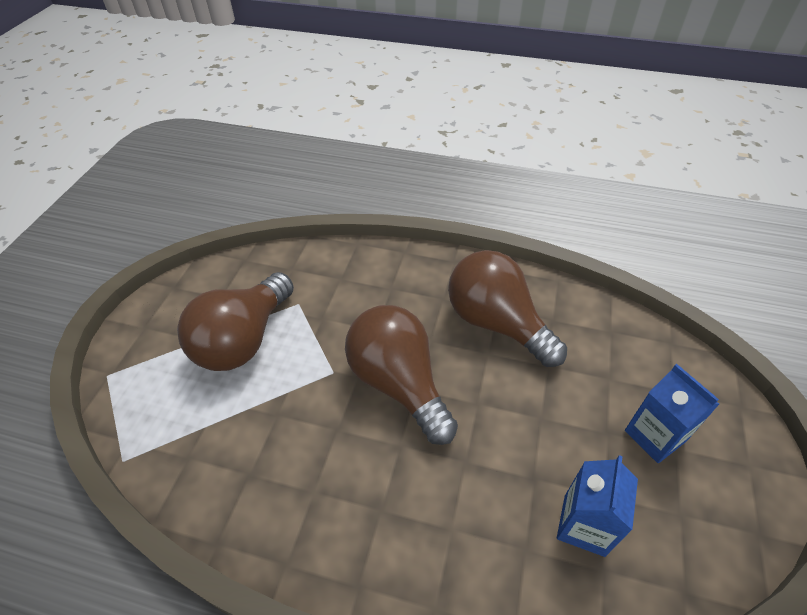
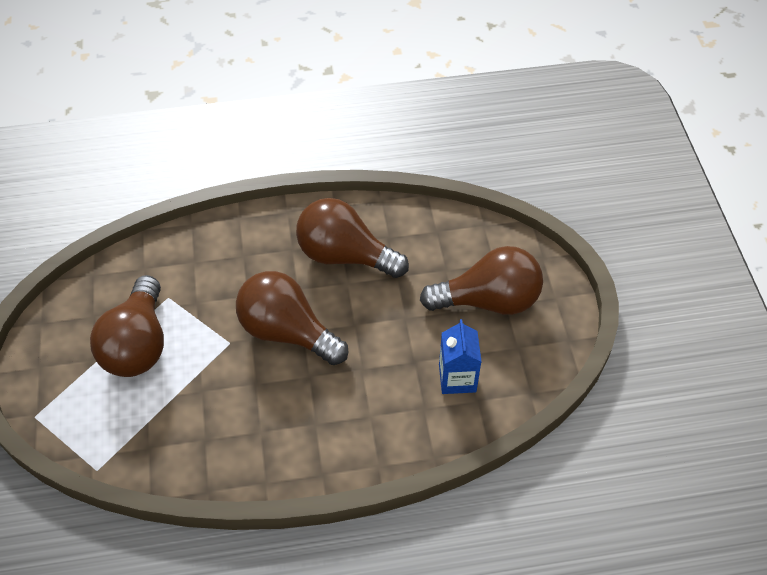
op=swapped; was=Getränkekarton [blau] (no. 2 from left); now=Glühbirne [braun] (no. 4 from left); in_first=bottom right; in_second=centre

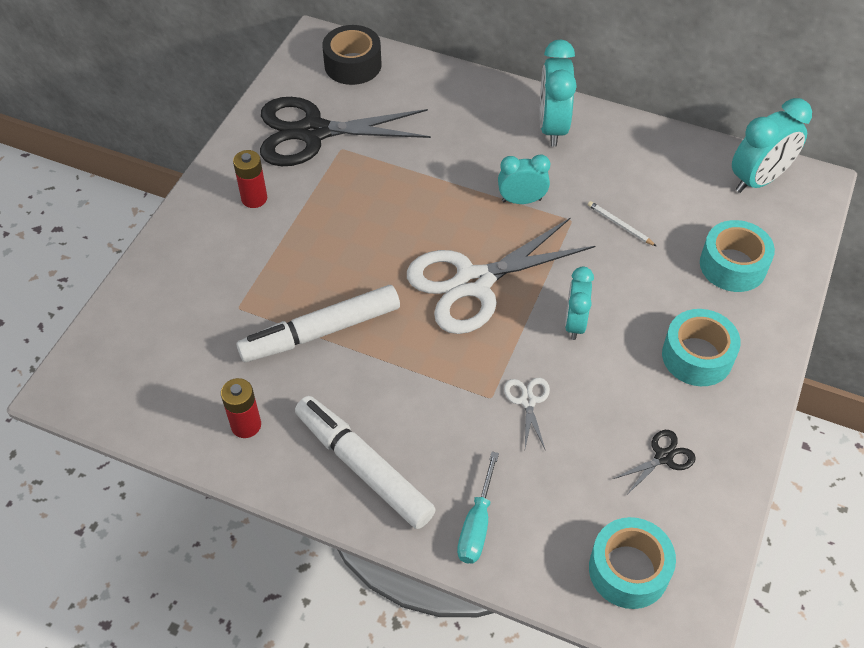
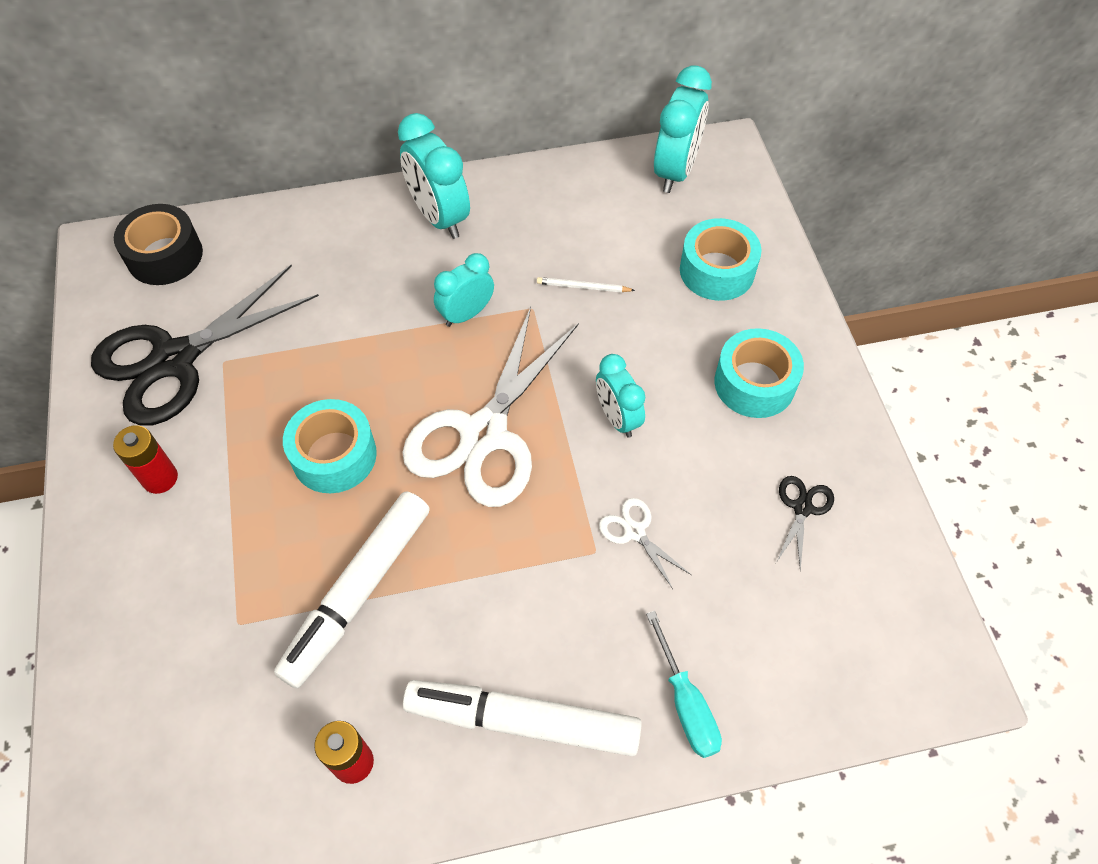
op=shifted; was=Klebeband [türkis] (no. 1 from left); in_first=bottom right; in_second=middle left

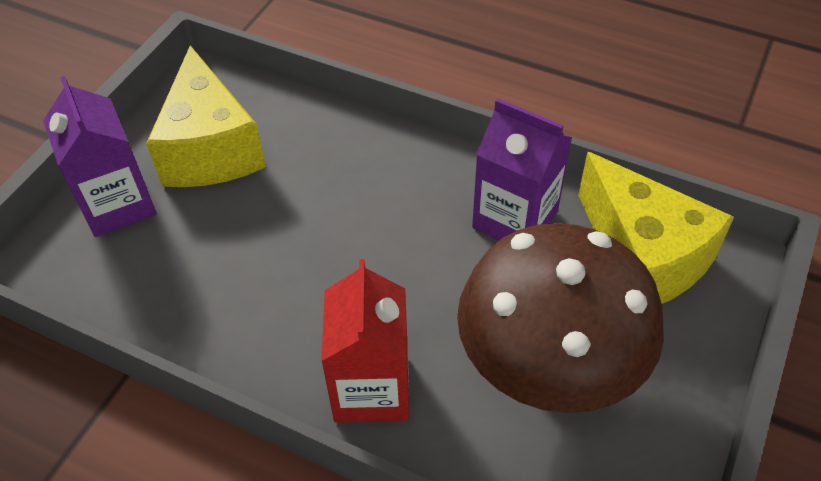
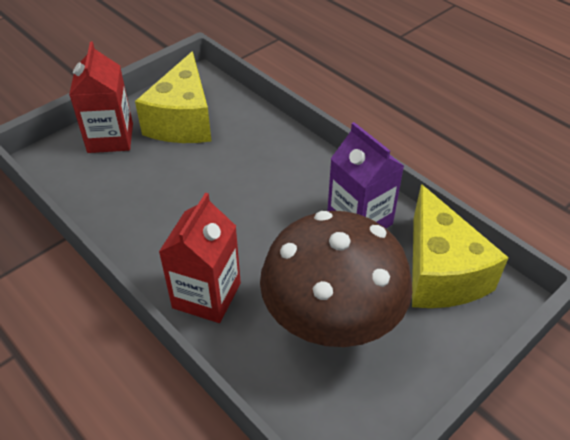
op=repainted; was=Getränkekarton [lila] (no. 1 from left); now=Getränkekarton [rot] (no. 1 from left); in_first=top left; in_second=top left

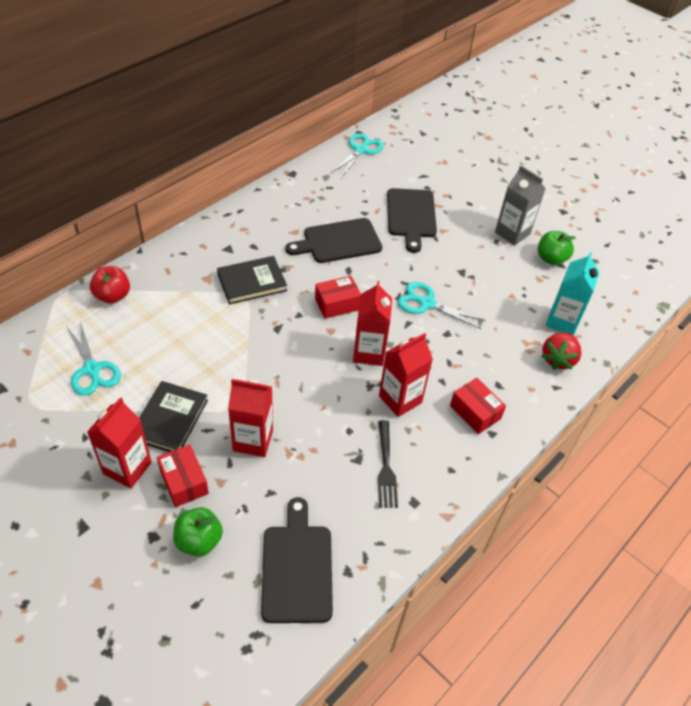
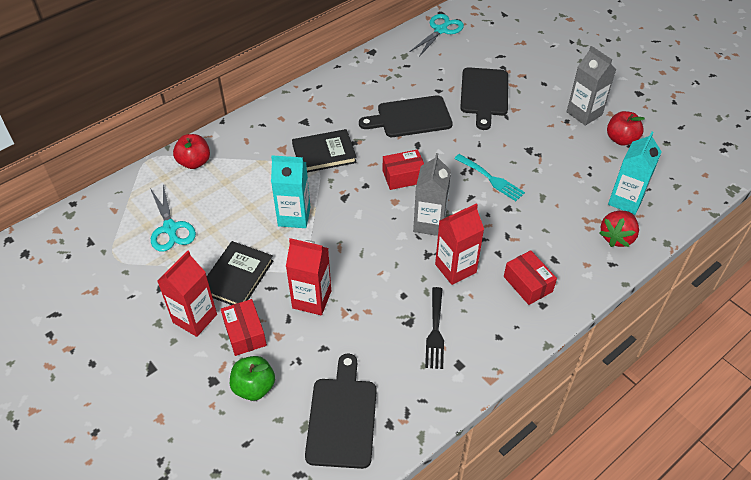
op=new; now=Getränkekarton [türkis] (no. 1 from left); in_second=centre
op=repainted; was=Getränkekarton [rot] (no. 3 from left); now=Getränkekarton [grau] (no. 1 from left); in_first=centre; in_second=centre
op=swapped; was=Schere [türkis] (no. 3 from left); now=Gabel [türkis]; in_first=centre; in_second=centre
op=repainted; was=Apfel [grün] (no. 2 from left); now=Apfel [rot] (no. 2 from left); in_first=middle right; in_second=top right

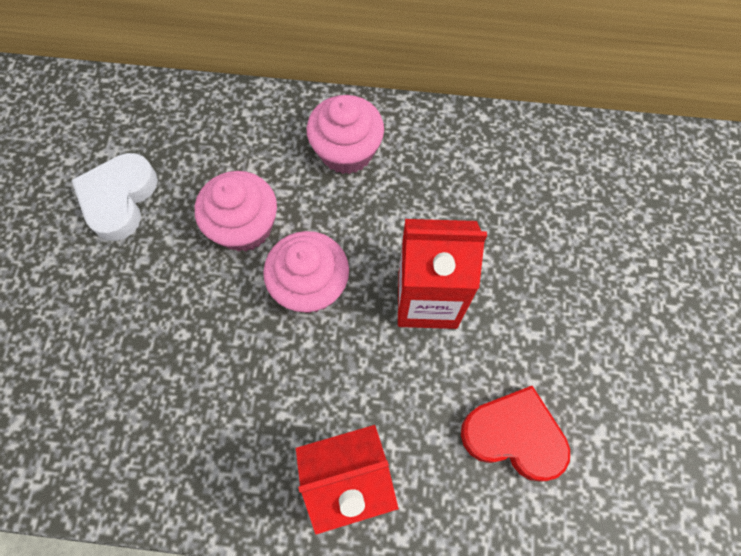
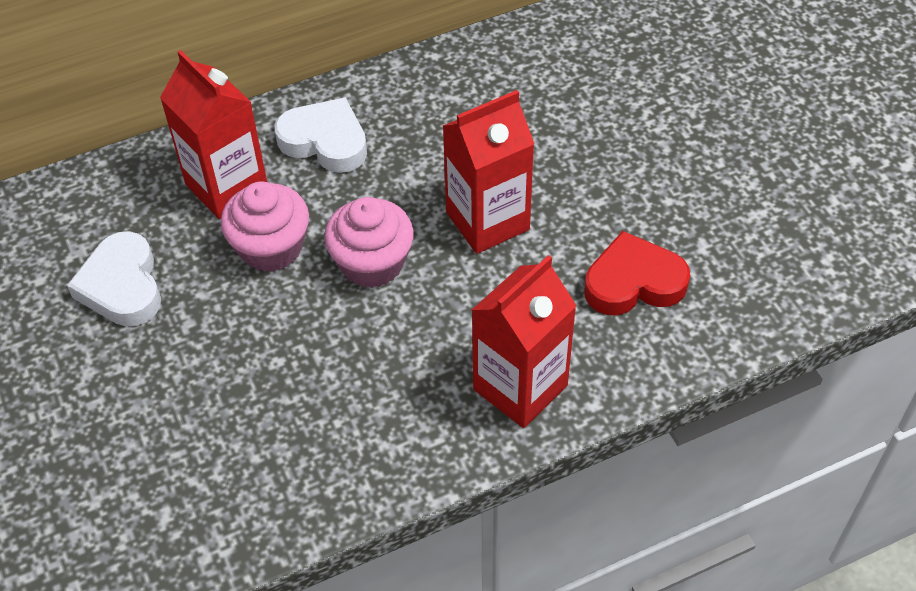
op=new; now=Getränkekarton [rot] (no. 1 from left); in_second=top left
op=swapped; was=Muffin [rosa] (no. 3 from left); now=Herz [weiß] (no. 2 from left); in_first=top centre; in_second=top centre

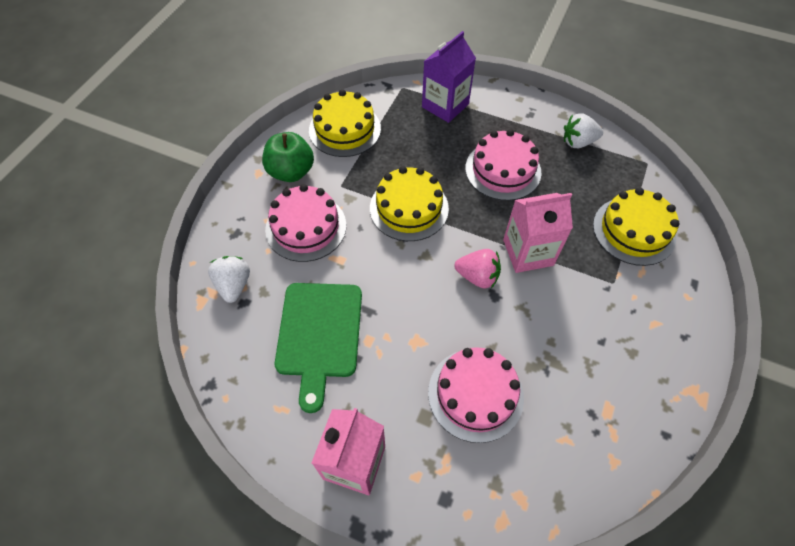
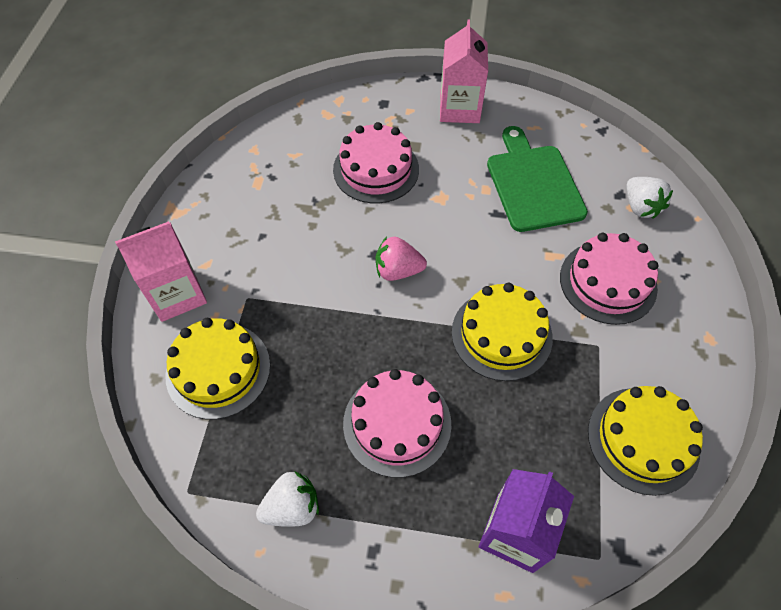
op=shifted; was=Getränkekarton [rosa] (no. 2 from left in the first image); now=Getränkekarton [rosa] (no. 1 from left); in_first=middle right; in_second=middle left
op=gone; was=Apfel [grün]; in_first=top centre

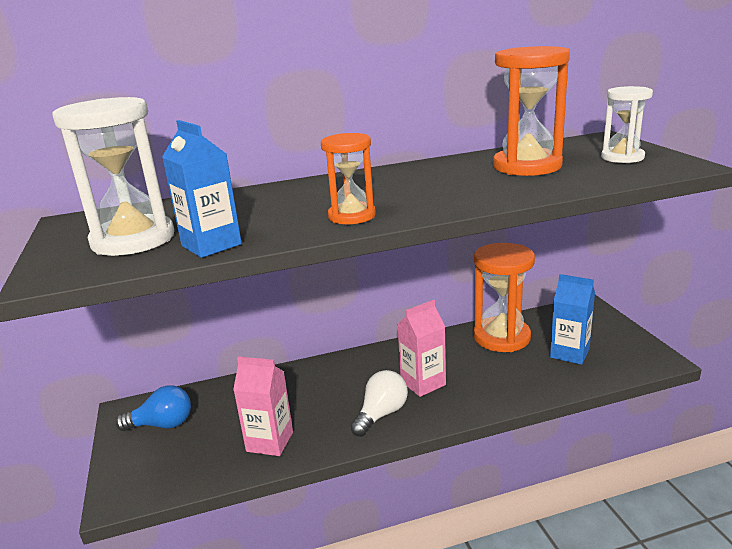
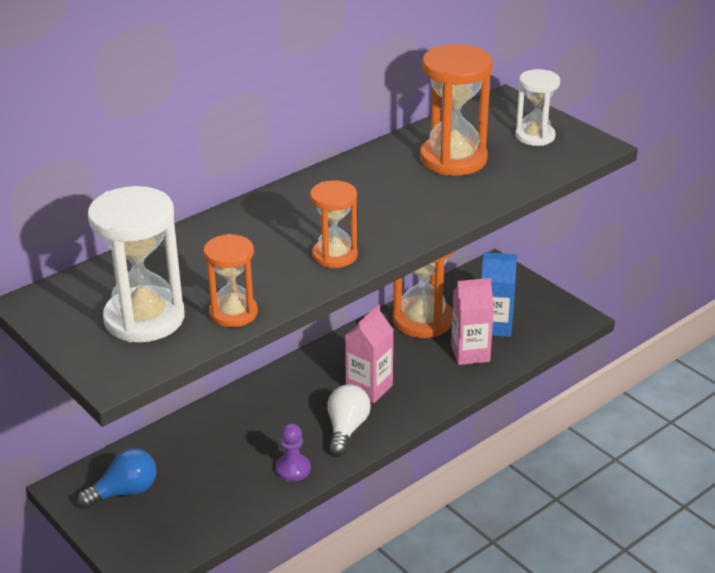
op=swapped; was=Getränkekarton [blau] (no. 1 from left); now=Sanduhr [orange] (no. 1 from left); in_first=middle left; in_second=middle left
op=new; now=Bauer [lila]; in_second=bottom centre
op=shifted; was=Getränkekarton [rosa] (no. 1 from left in the first image); now=Getränkekarton [rosa] (no. 2 from left); in_first=bottom centre; in_second=centre

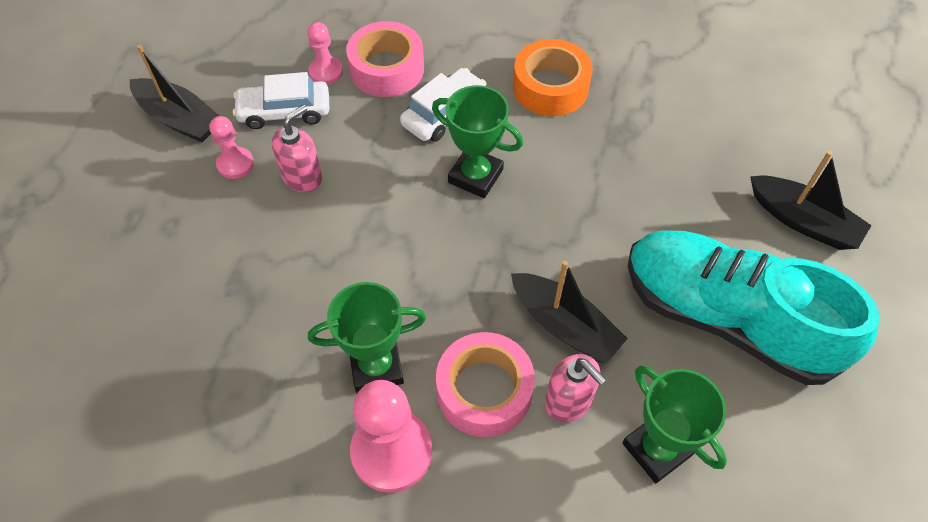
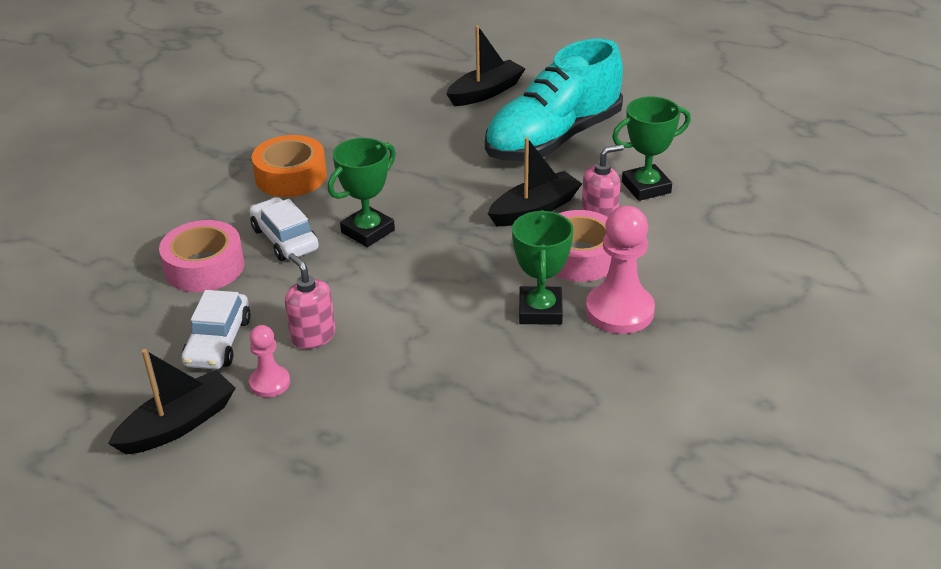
op=gone; was=Bauer [rosa] (no. 2 from left); in_first=top centre

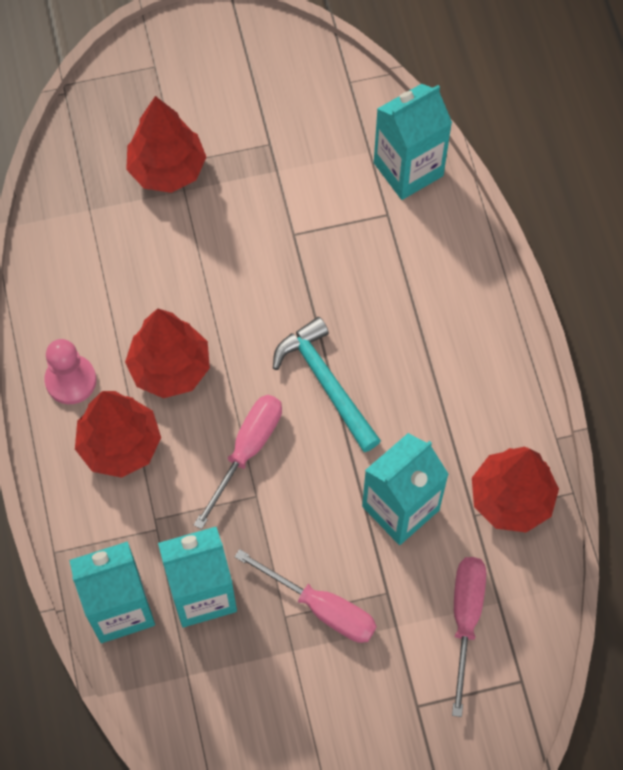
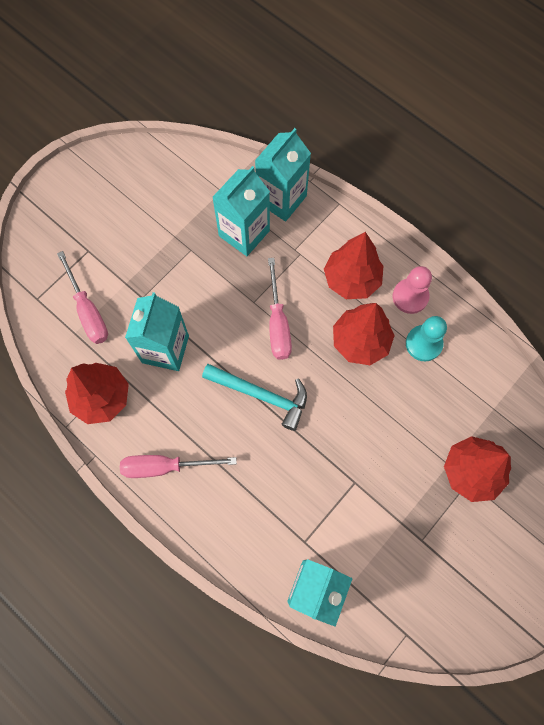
op=shifted; was=Schraubenzieher [rosa] (no. 2 from left); in_first=bottom centre; in_second=middle left
op=new; now=Bauer [türkis]; in_second=middle right

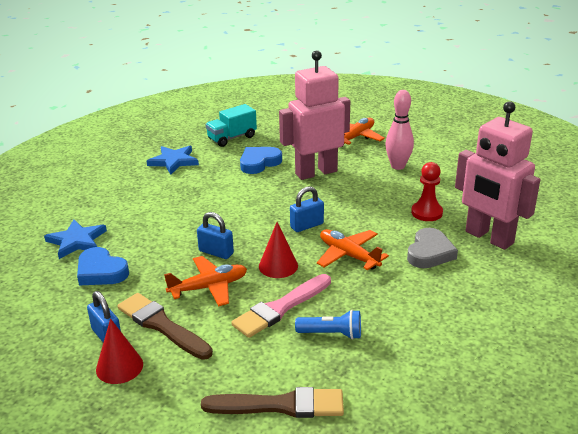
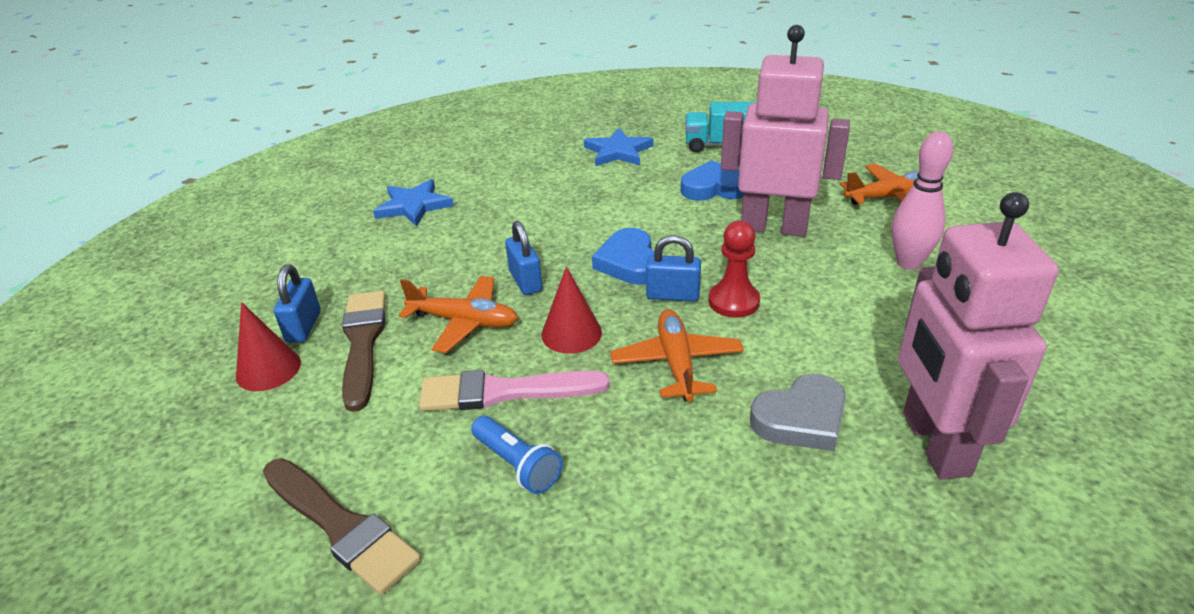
op=shifted; was=Herz [blau] (no. 1 from left); in_first=middle left; in_second=centre
op=shifted; was=Bauer [rot]; in_first=middle right; in_second=centre

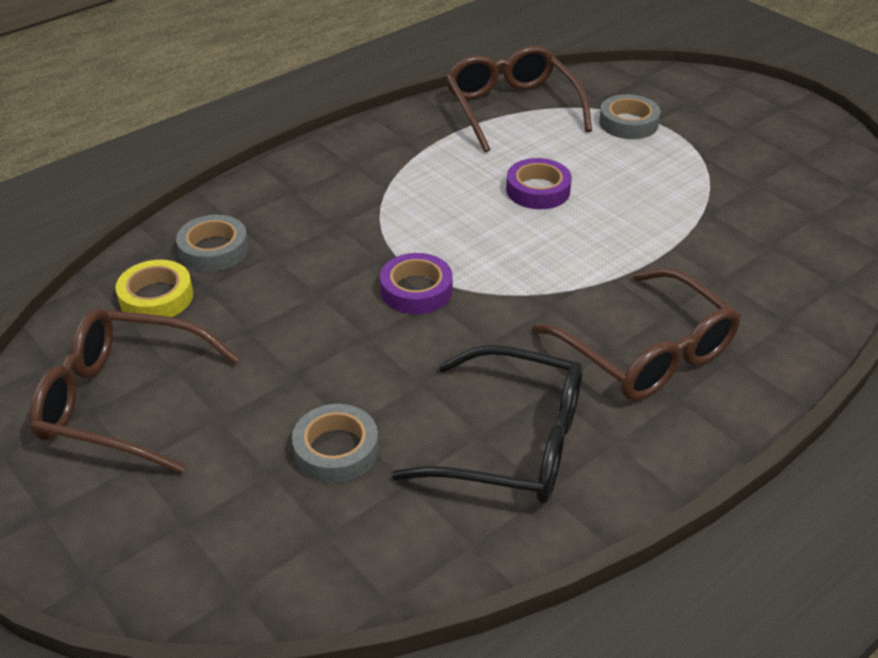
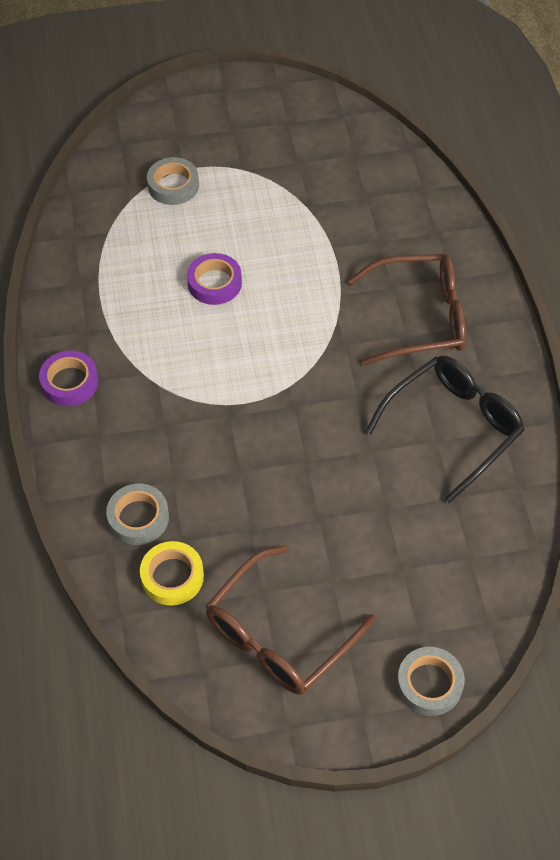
op=shifted; was=Klebeband [lila] (no. 1 from left); in_first=centre; in_second=middle left
op=shifted; was=Klebeband [grau] (no. 2 from left in the first image); now=Klebeband [grau] (no. 3 from left); in_first=bottom centre; in_second=bottom right
op=gone; was=Brille [braun] (no. 2 from left); in_first=top centre

